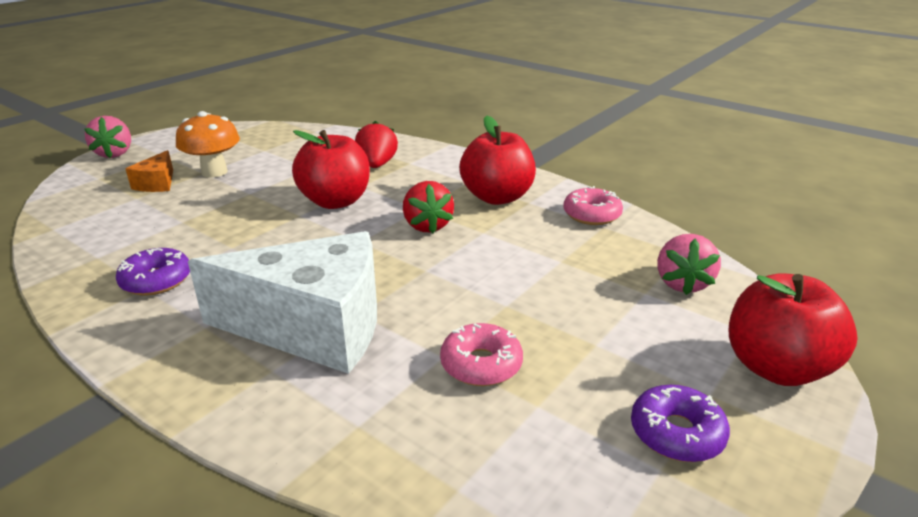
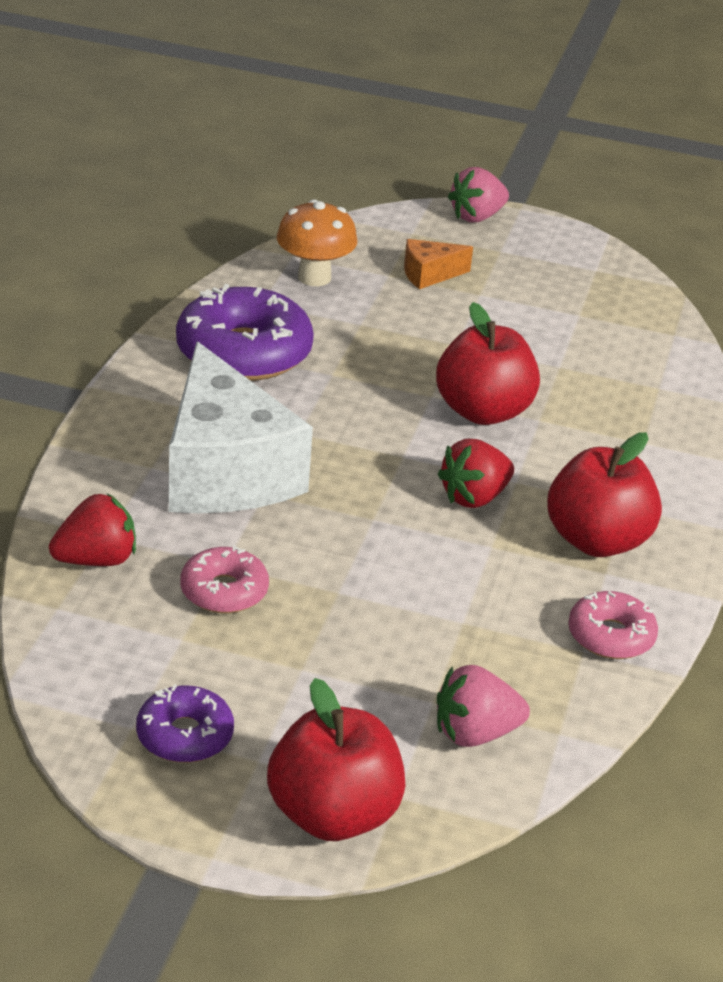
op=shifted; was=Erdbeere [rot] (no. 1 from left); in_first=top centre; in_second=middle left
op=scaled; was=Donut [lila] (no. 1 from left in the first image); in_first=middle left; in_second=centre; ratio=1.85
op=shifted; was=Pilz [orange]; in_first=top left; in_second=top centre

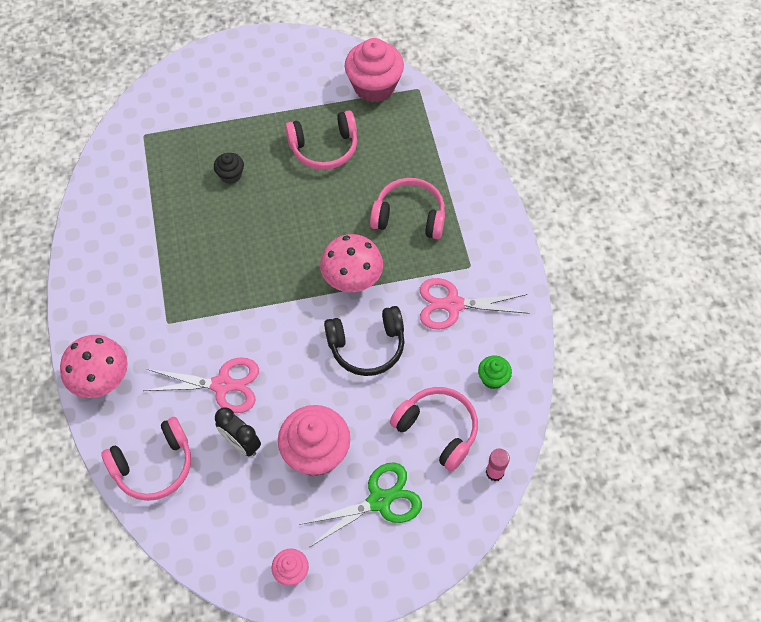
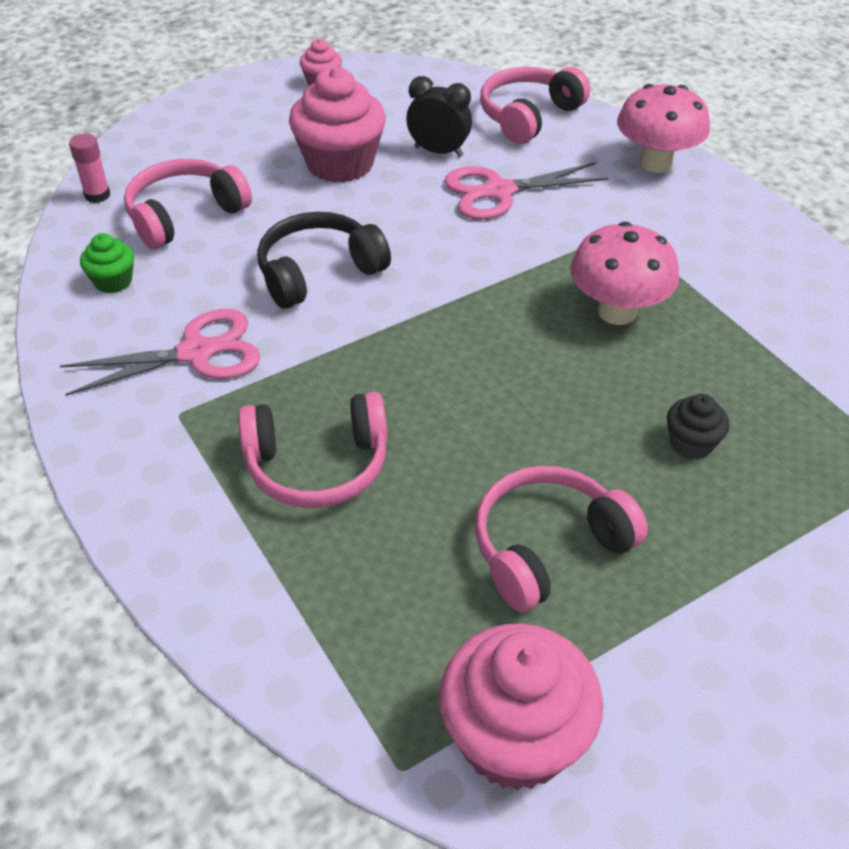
op=rotated; was=Kopfhörer [rosa] (no. 4 from left in the first image); in_first=bottom centre; in_second=top left; clockwise=120
op=shifted; was=Pilz [rosa] (no. 2 from left in the first image); now=Pilz [rosa] (no. 1 from left); in_first=centre; in_second=top right
op=gone; was=Schere [grün]; in_first=bottom centre

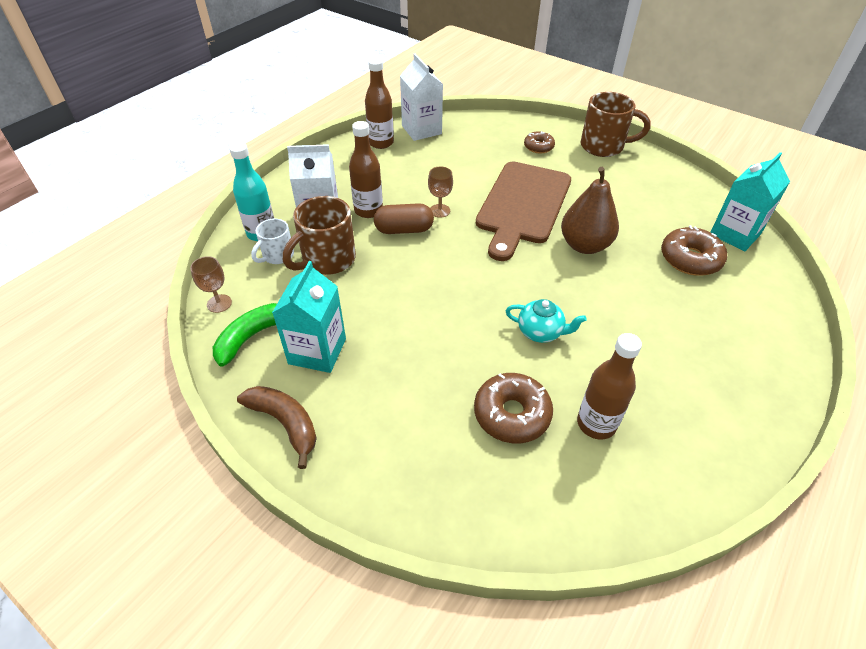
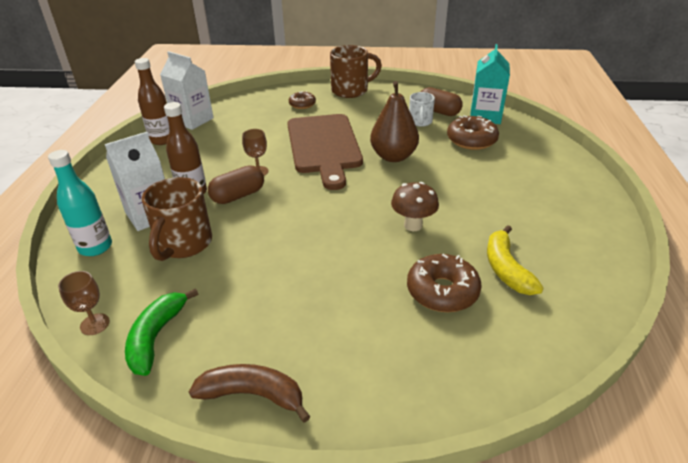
op=swapped; was=Teekanne [türkis]; now=Pilz [braun]; in_first=centre; in_second=centre
op=shifted; was=Tasse [weiß]; in_first=middle left; in_second=top centre
op=new; now=Kapsel [braun] (no. 2 from left); in_second=top centre
op=swapped; was=Flasche [braun] (no. 3 from left); now=Banane [gelb]; in_first=middle right; in_second=middle right
op=gone; was=Getränkekarton [türkis] (no. 1 from left); in_first=centre

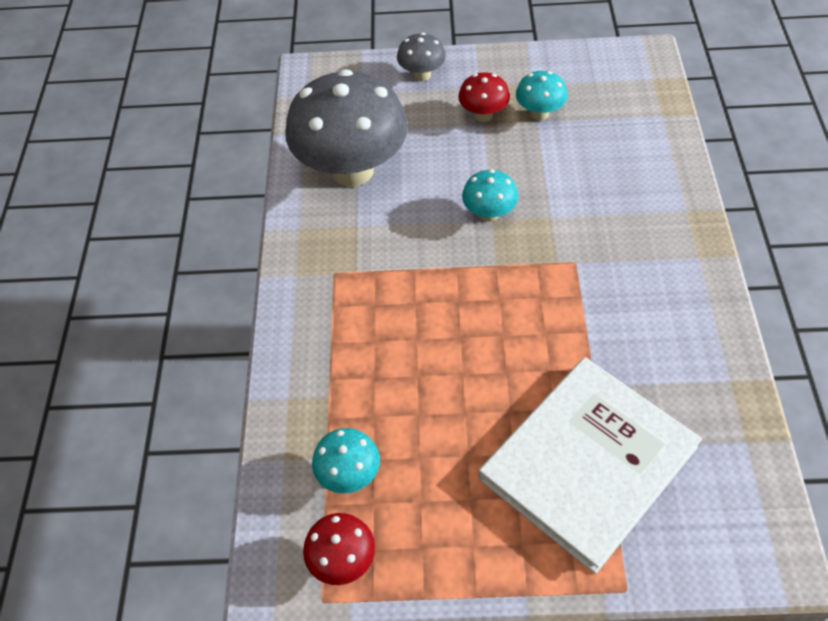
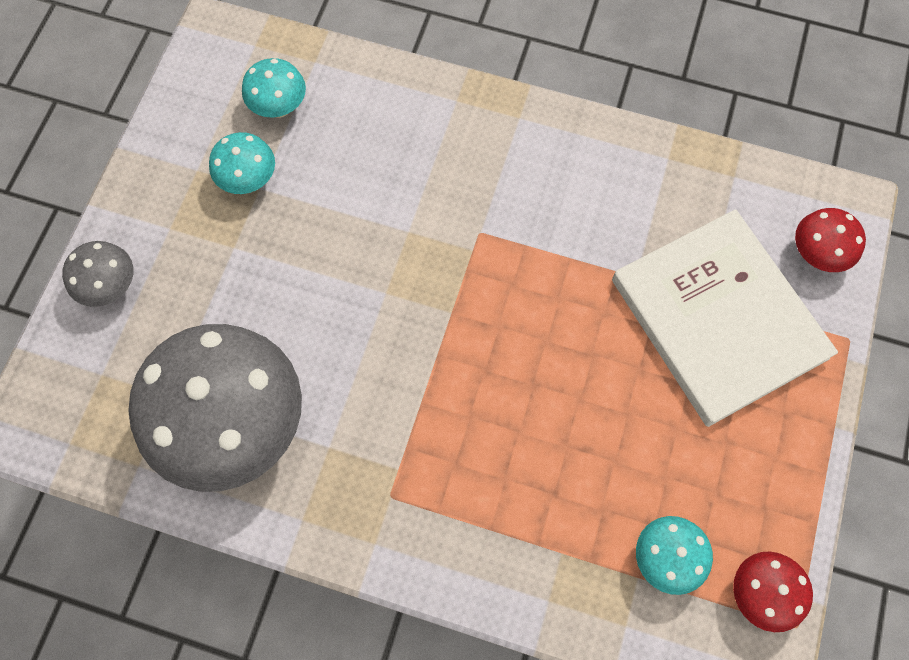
op=shifted; was=Pilz [türkis] (no. 2 from left); in_first=top centre; in_second=top left
op=shifted; was=Pilz [rot] (no. 2 from left); in_first=top centre; in_second=middle right

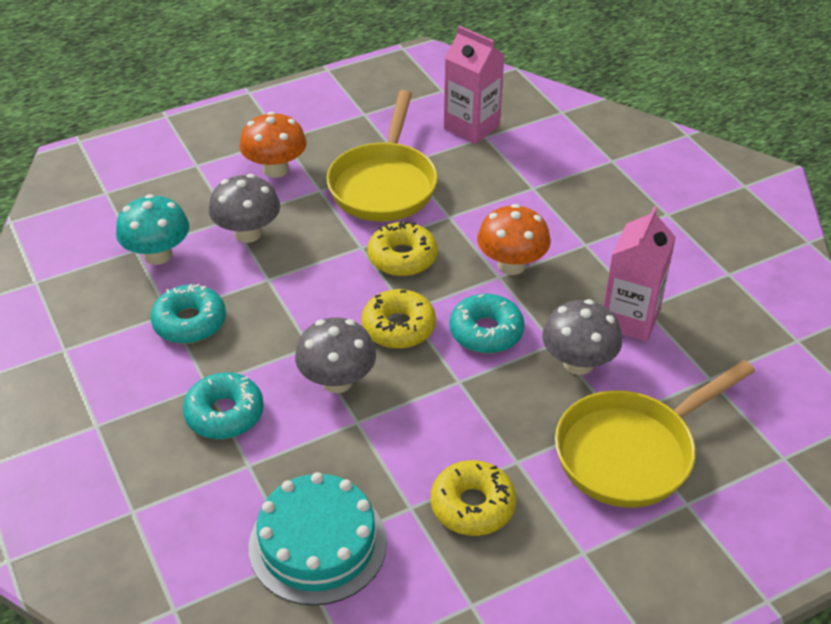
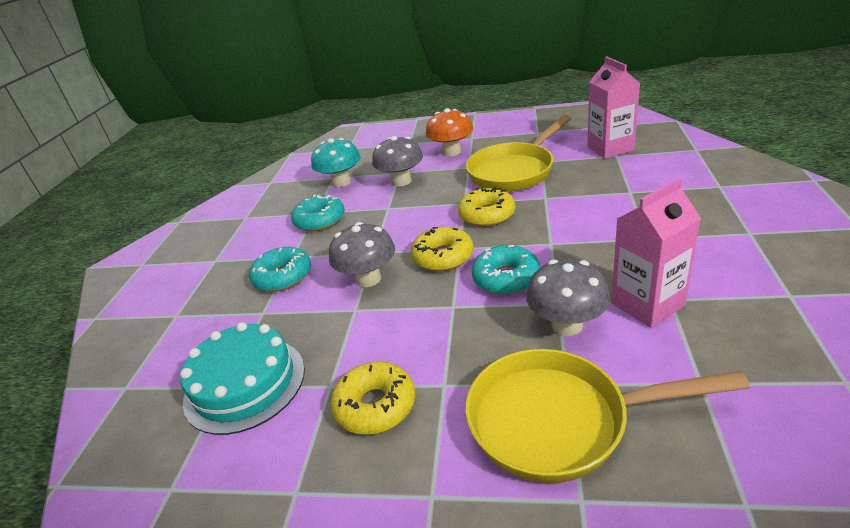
op=gone; was=Pilz [orange] (no. 2 from left); in_first=centre

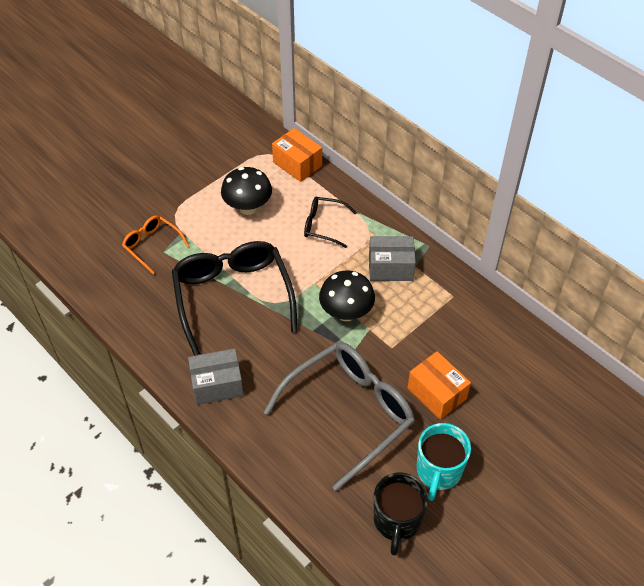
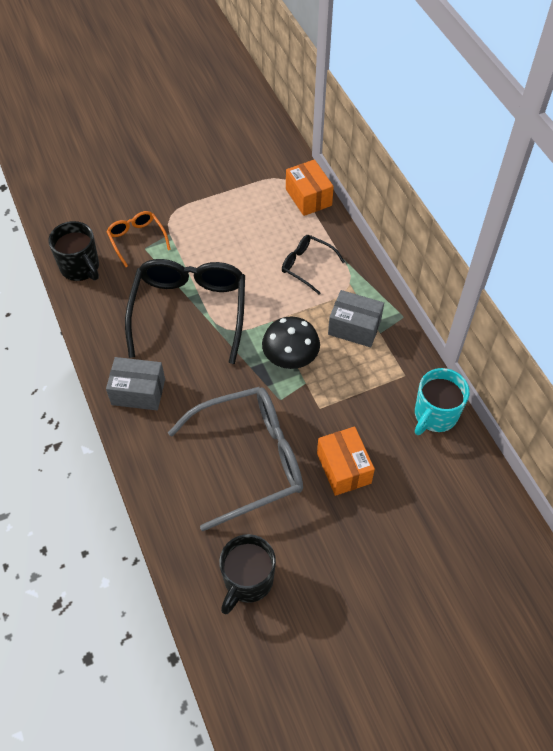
op=new; now=Tasse [schwarz] (no. 1 from left); in_second=middle left
op=shifted; was=Tasse [türkis]; in_first=bottom right; in_second=middle right
op=gone; was=Pilz [schwarz] (no. 1 from left); in_first=top centre

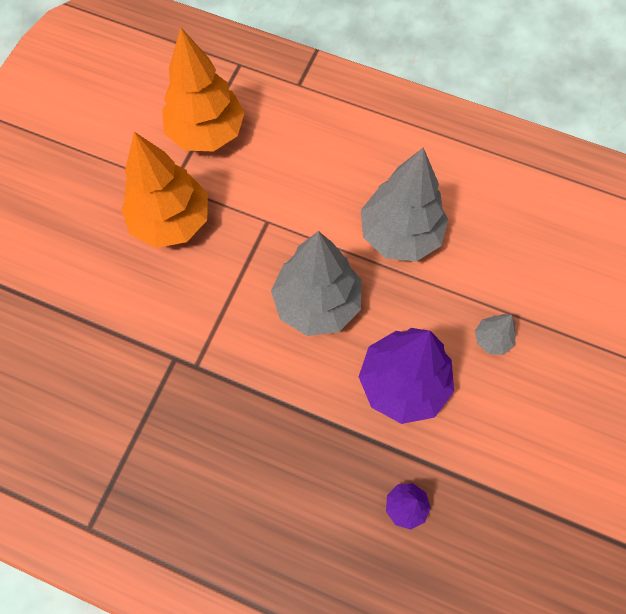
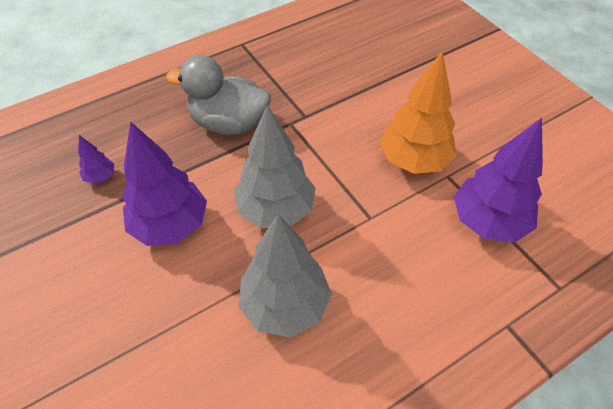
op=new; now=Ente [grau]; in_second=top centre
op=repainted; was=Baum [orange] (no. 2 from left); now=Baum [lila] (no. 3 from left); in_first=top left; in_second=middle right
op=gone; was=Baum [grau] (no. 3 from left); in_first=middle right

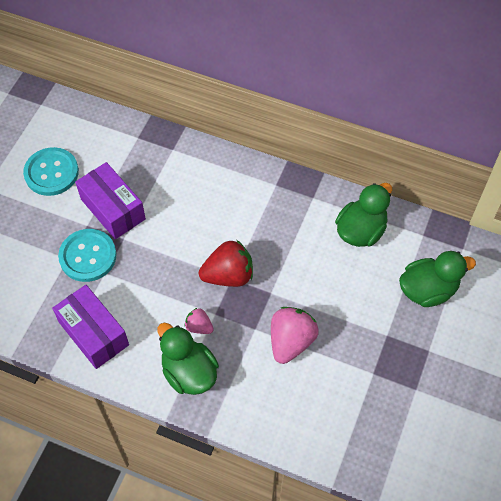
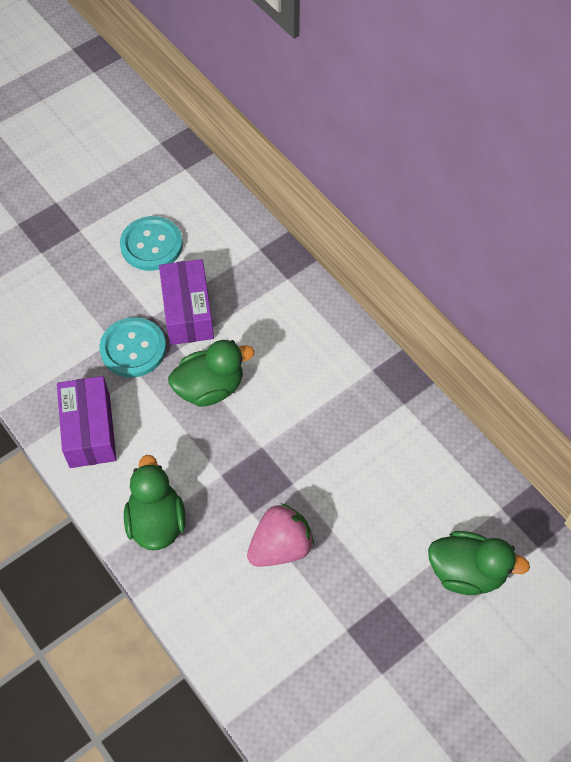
op=shifted; was=Ente [grün] (no. 2 from left); in_first=middle right; in_second=centre
op=gone; was=Erdbeere [rosa] (no. 1 from left); in_first=centre
op=gone; was=Erdbeere [rot]; in_first=centre

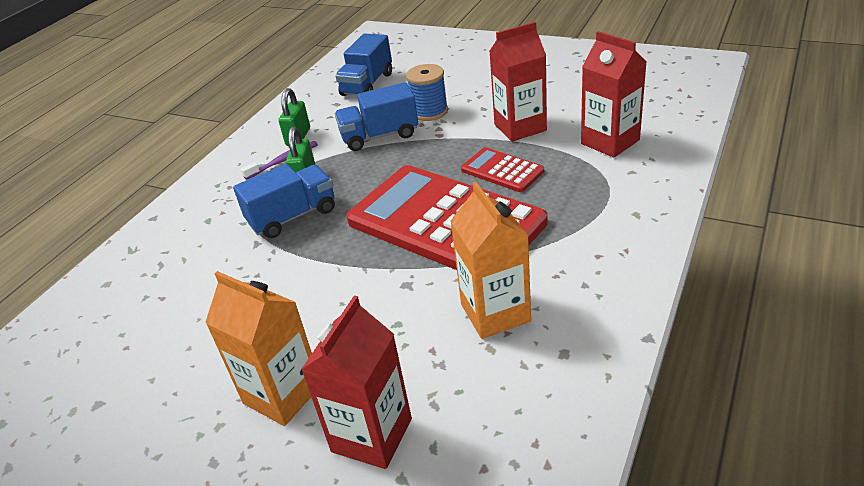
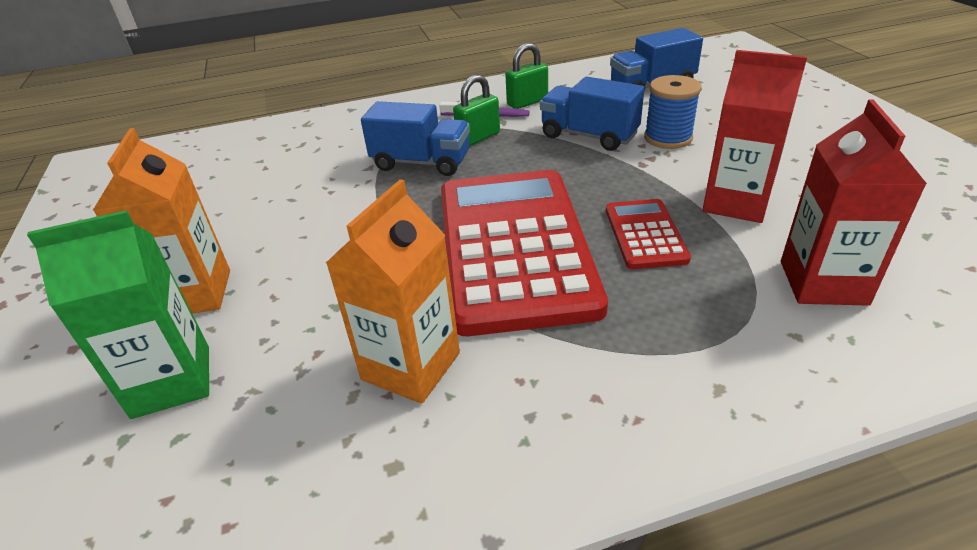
op=repainted; was=Getränkekarton [rot] (no. 1 from left); now=Getränkekarton [grün]; in_first=bottom centre; in_second=middle left

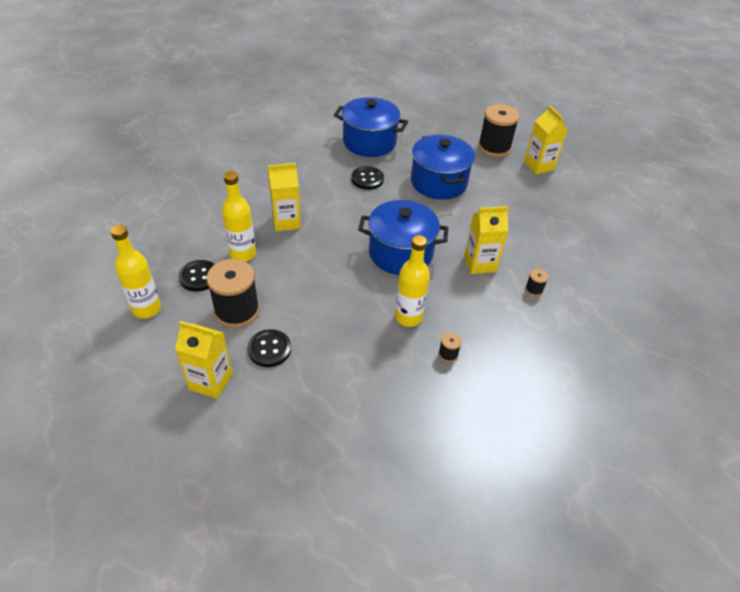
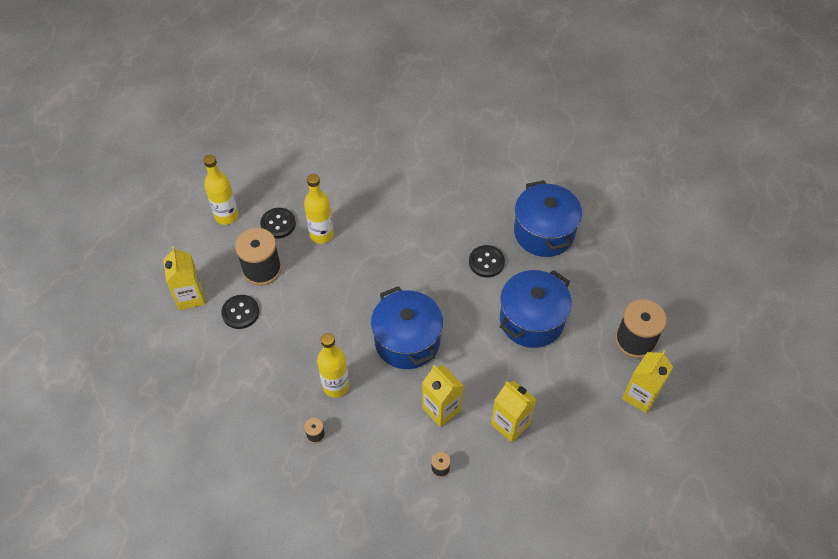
op=shifted; was=Getränkekarton [gelb] (no. 2 from left in the first image); now=Getränkekarton [gelb] (no. 3 from left); in_first=top centre; in_second=bottom centre

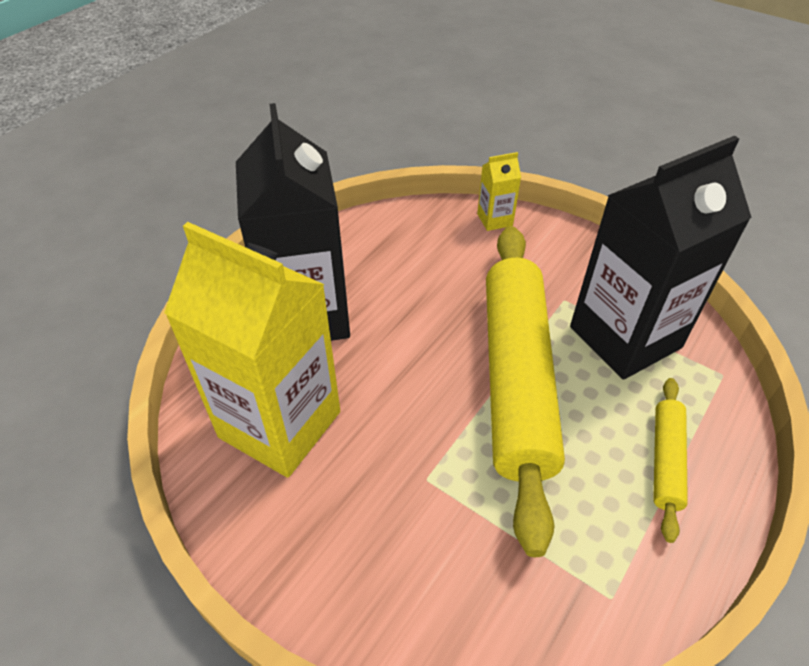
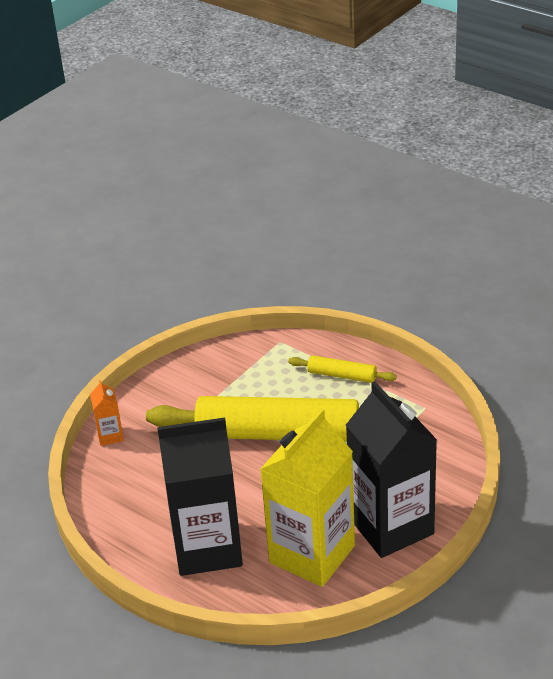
op=repainted; was=Getränkekarton [gelb] (no. 2 from left); now=Getränkekarton [orange]; in_first=top centre; in_second=middle left
op=shifted; was=Getränkekarton [schwarz] (no. 2 from left); in_first=middle right; in_second=bottom right

